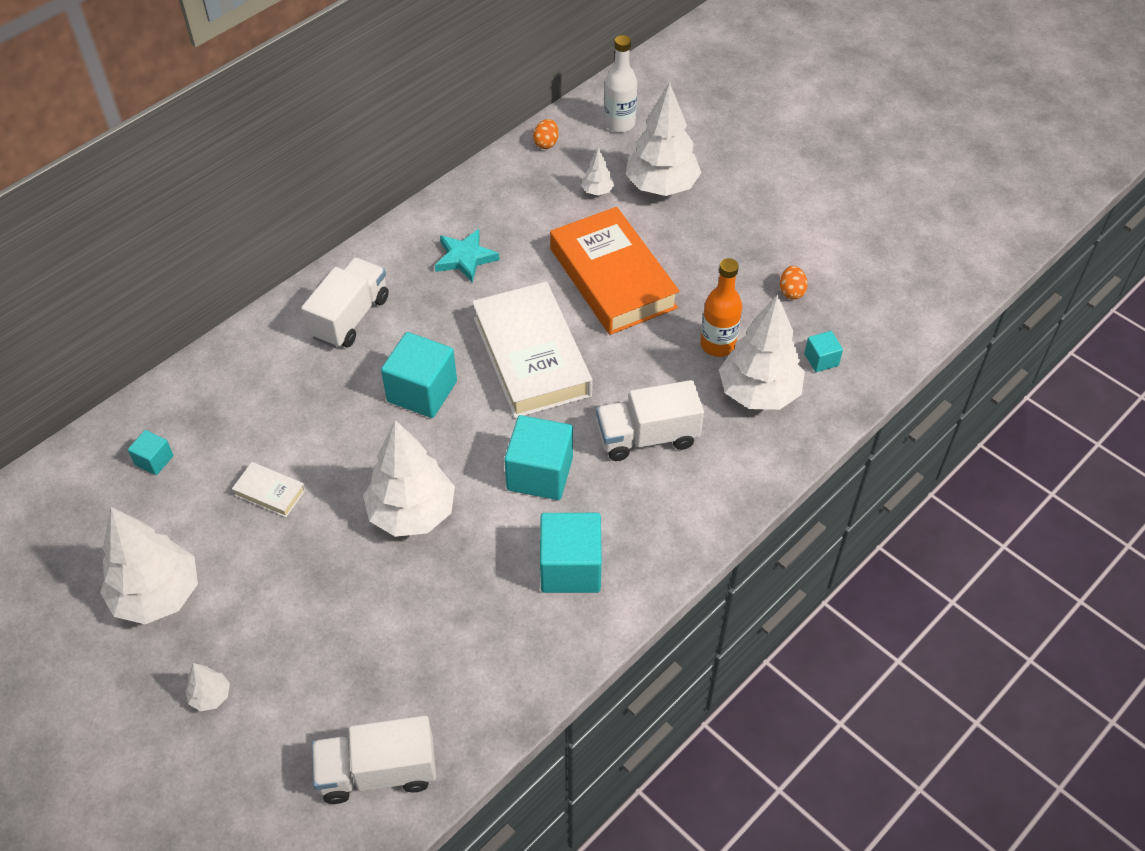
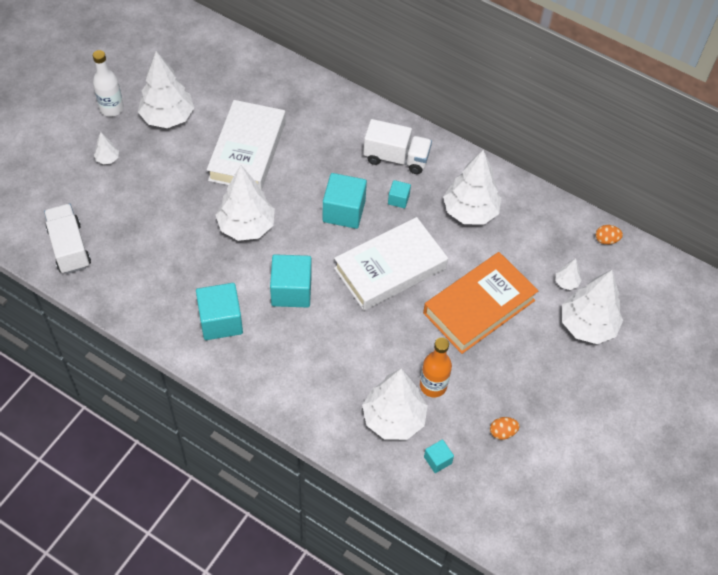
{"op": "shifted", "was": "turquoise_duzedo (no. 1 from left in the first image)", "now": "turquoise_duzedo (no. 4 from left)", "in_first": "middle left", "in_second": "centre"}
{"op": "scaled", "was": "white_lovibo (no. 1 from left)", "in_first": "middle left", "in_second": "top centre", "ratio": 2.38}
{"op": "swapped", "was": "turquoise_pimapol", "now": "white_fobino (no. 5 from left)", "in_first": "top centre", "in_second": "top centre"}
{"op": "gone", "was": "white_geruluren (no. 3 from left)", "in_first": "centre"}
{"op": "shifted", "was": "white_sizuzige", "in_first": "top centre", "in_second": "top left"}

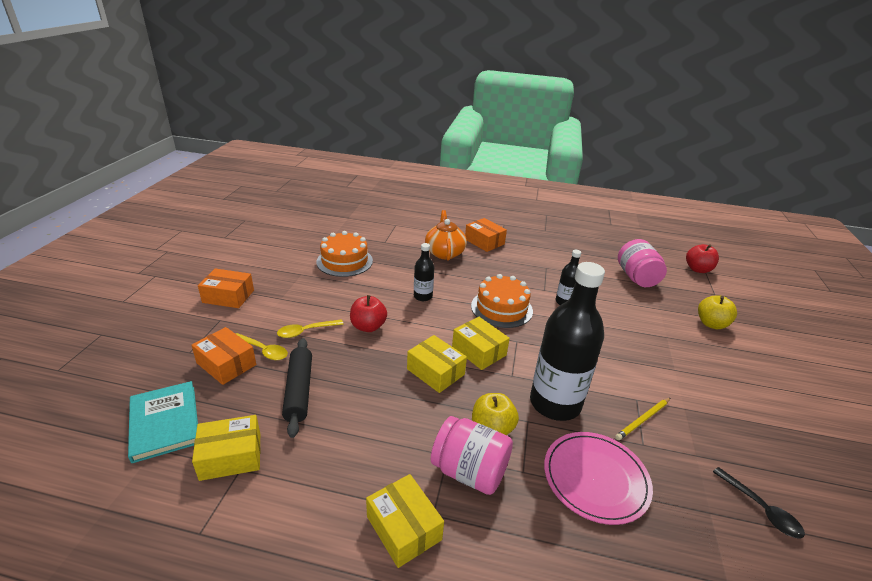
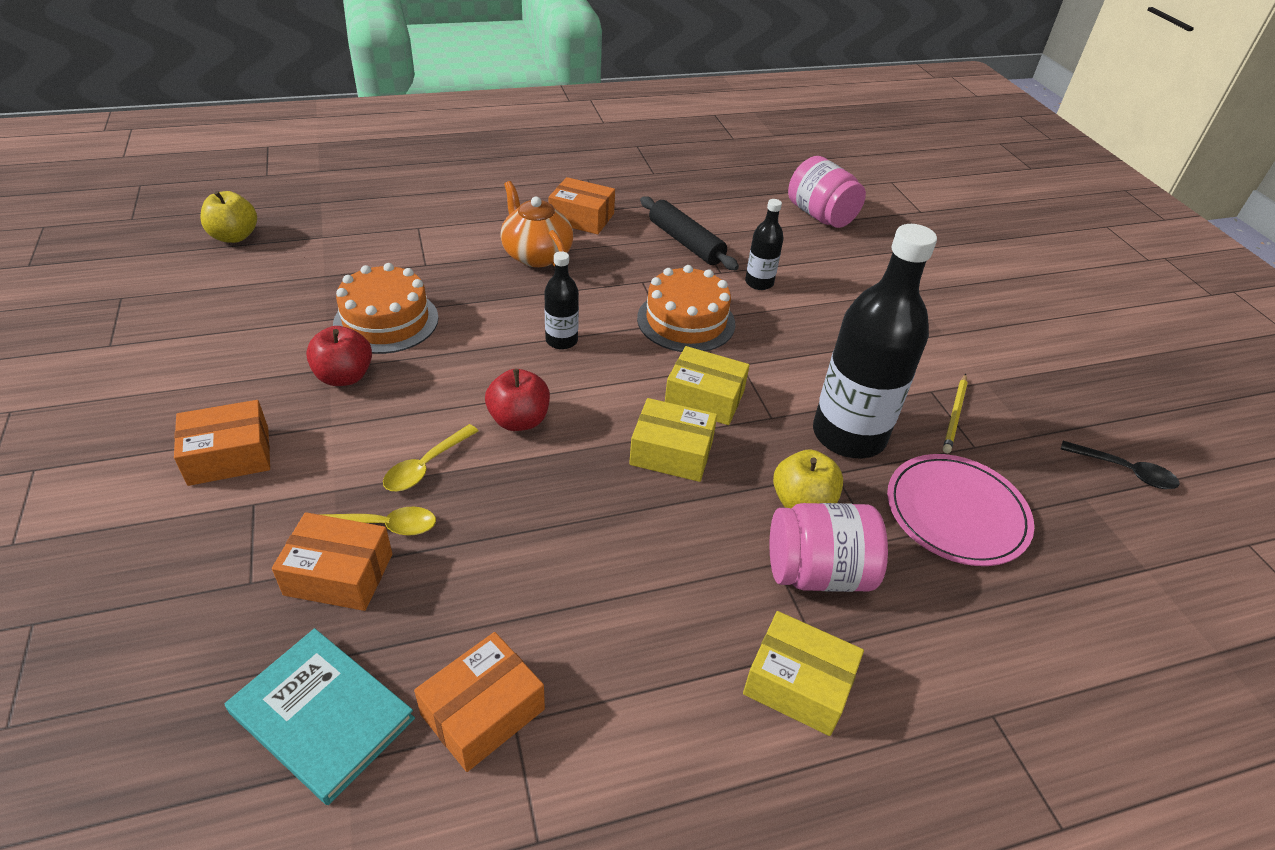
{"op": "repainted", "was": "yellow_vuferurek (no. 1 from left)", "now": "orange_vuferurek (no. 3 from left)", "in_first": "bottom left", "in_second": "bottom centre"}
{"op": "shifted", "was": "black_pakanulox", "in_first": "bottom centre", "in_second": "top centre"}
{"op": "shifted", "was": "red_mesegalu (no. 2 from left in the first image)", "now": "red_mesegalu (no. 1 from left)", "in_first": "middle right", "in_second": "middle left"}
{"op": "shifted", "was": "yellow_mesegalu (no. 2 from left in the first image)", "now": "yellow_mesegalu (no. 1 from left)", "in_first": "middle right", "in_second": "top left"}

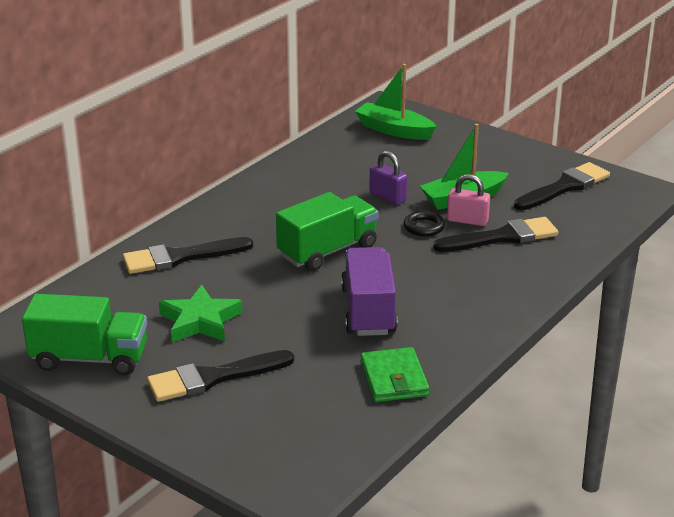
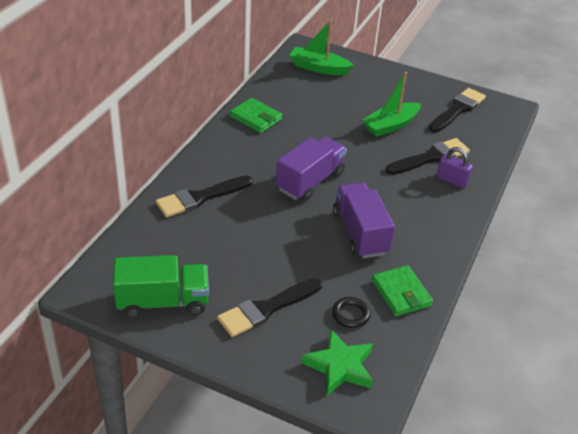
{"op": "shifted", "was": "green_pimapol", "in_first": "middle left", "in_second": "bottom centre"}
{"op": "repainted", "was": "green_geruluren (no. 2 from left)", "now": "purple_geruluren (no. 1 from left)", "in_first": "centre", "in_second": "centre"}
{"op": "shifted", "was": "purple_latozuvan", "in_first": "centre", "in_second": "middle right"}
{"op": "shifted", "was": "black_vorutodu", "in_first": "centre", "in_second": "bottom centre"}
{"op": "gone", "was": "pink_latozuvan", "in_first": "middle right"}
{"op": "new", "now": "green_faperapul (no. 1 from left)", "in_second": "top centre"}

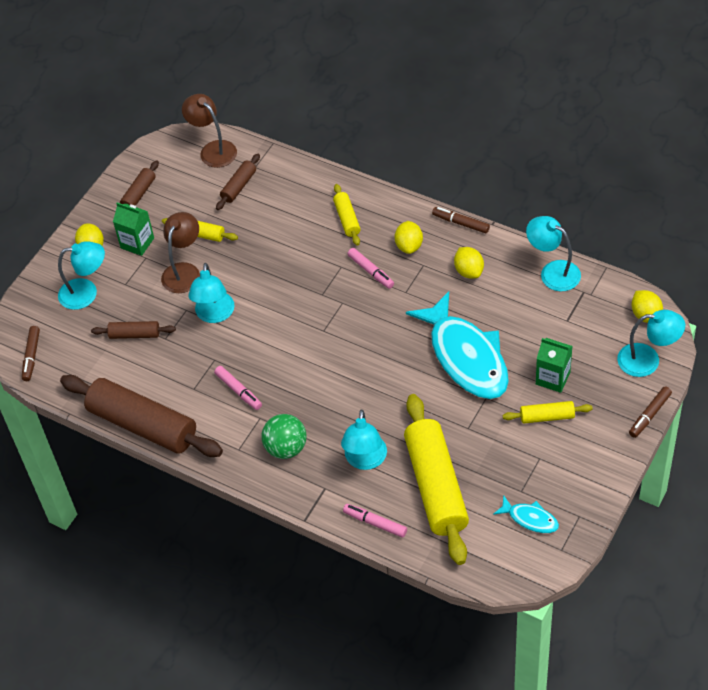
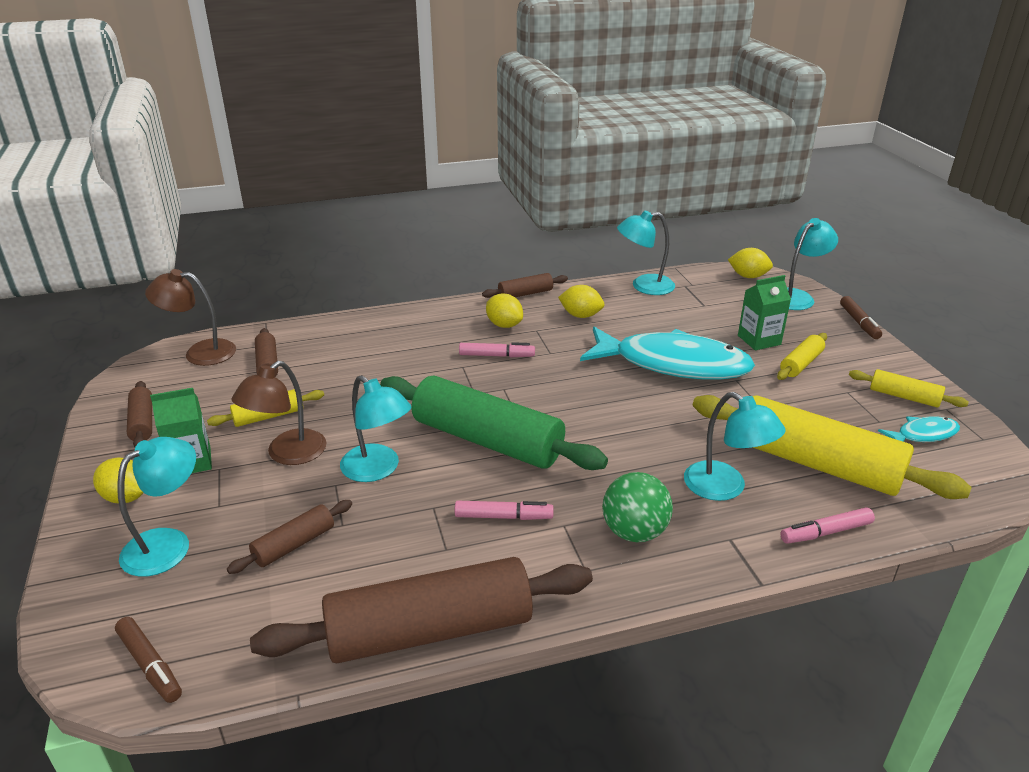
{"op": "rotated", "was": "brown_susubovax (no. 1 from left in the first image)", "in_first": "middle left", "in_second": "middle left", "clockwise": -120}
{"op": "shifted", "was": "yellow_pakanulox (no. 2 from left in the first image)", "now": "yellow_pakanulox (no. 4 from left)", "in_first": "top centre", "in_second": "middle right"}
{"op": "swapped", "was": "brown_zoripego (no. 2 from left)", "now": "brown_pakanulox (no. 5 from left)", "in_first": "top centre", "in_second": "centre"}
{"op": "new", "now": "green_pakanulox", "in_second": "centre"}

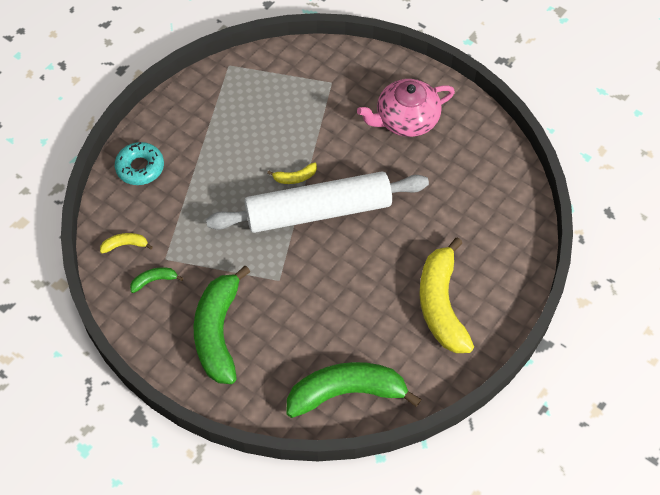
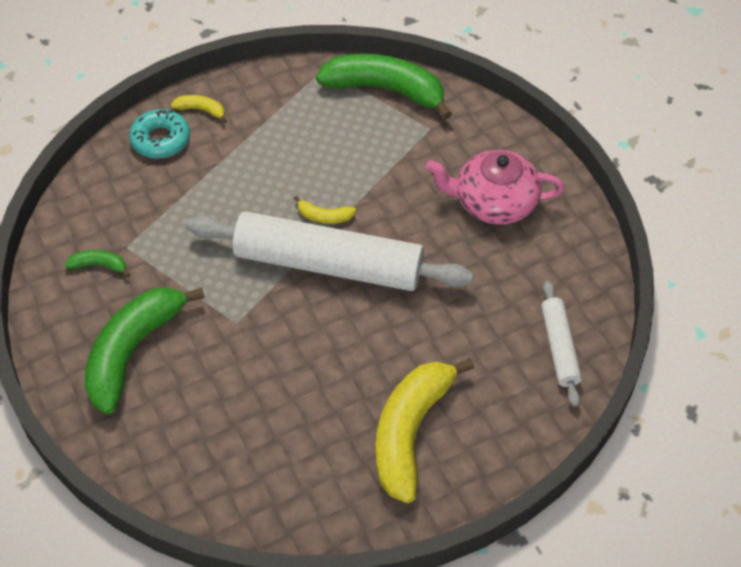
{"op": "shifted", "was": "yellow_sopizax (no. 1 from left)", "in_first": "middle left", "in_second": "top left"}
{"op": "shifted", "was": "green_sopizax (no. 3 from left)", "in_first": "bottom centre", "in_second": "top centre"}
{"op": "new", "now": "white_pakanulox (no. 2 from left)", "in_second": "middle right"}

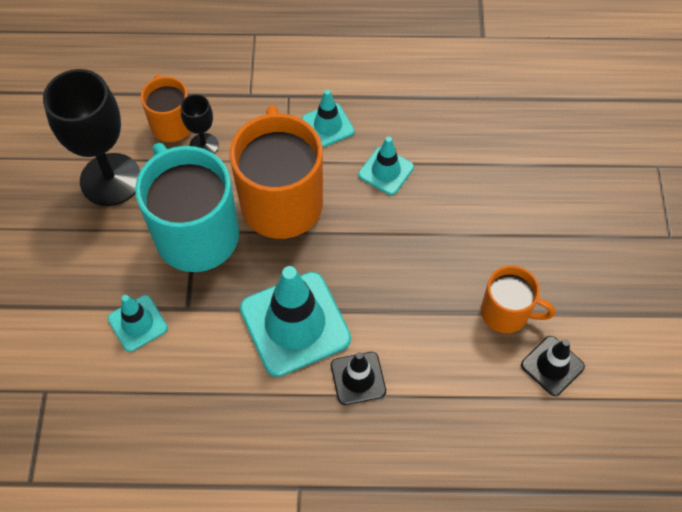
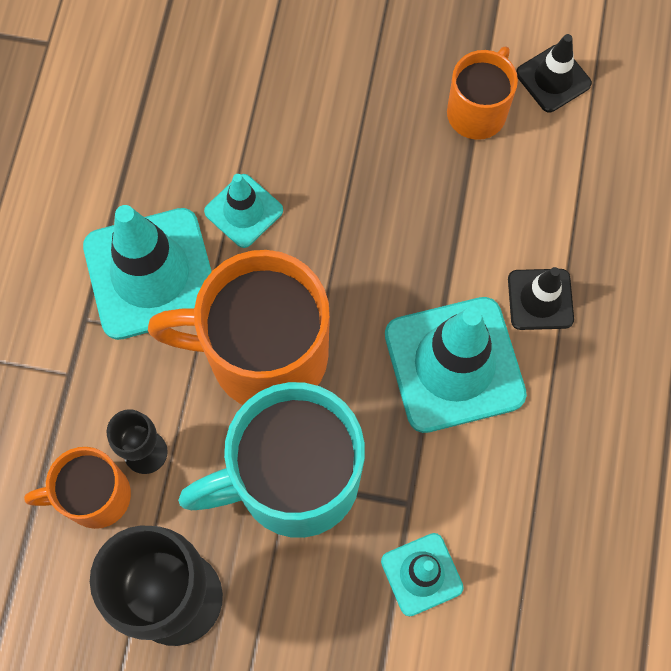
{"op": "scaled", "was": "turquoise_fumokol (no. 3 from left in the first image)", "in_first": "top centre", "in_second": "middle left", "ratio": 1.9}

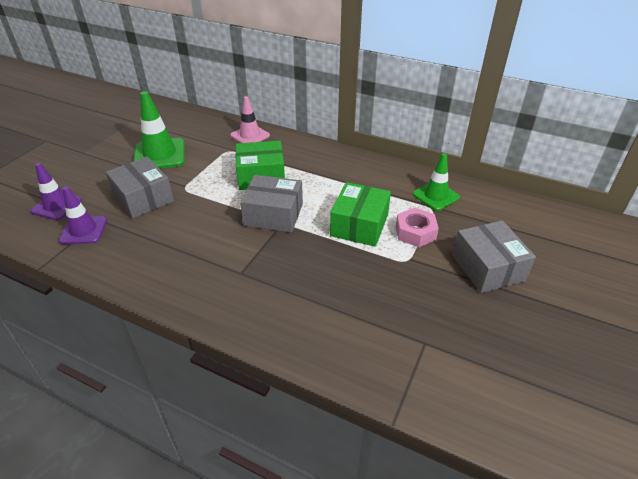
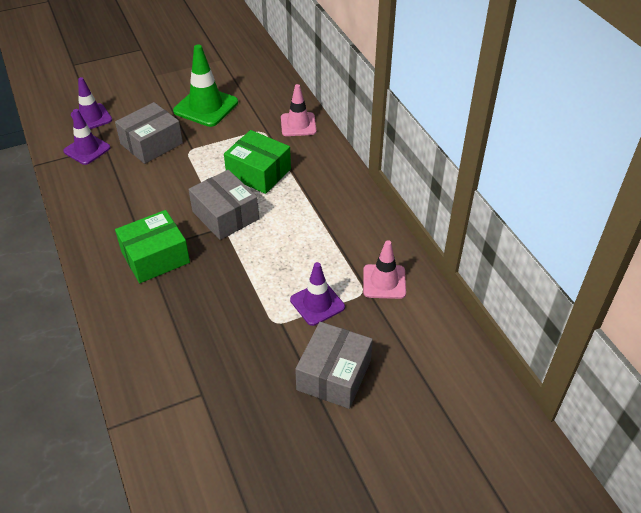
{"op": "rotated", "was": "grey_vuferurek (no. 1 from left)", "in_first": "middle left", "in_second": "top left", "clockwise": 45}
{"op": "shifted", "was": "green_vuferurek (no. 2 from left in the first image)", "now": "green_vuferurek (no. 1 from left)", "in_first": "centre", "in_second": "middle left"}
{"op": "swapped", "was": "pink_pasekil", "now": "purple_fumokol (no. 3 from left)", "in_first": "centre", "in_second": "centre"}
{"op": "repainted", "was": "green_fumokol (no. 2 from left)", "now": "pink_fumokol (no. 2 from left)", "in_first": "middle right", "in_second": "centre"}

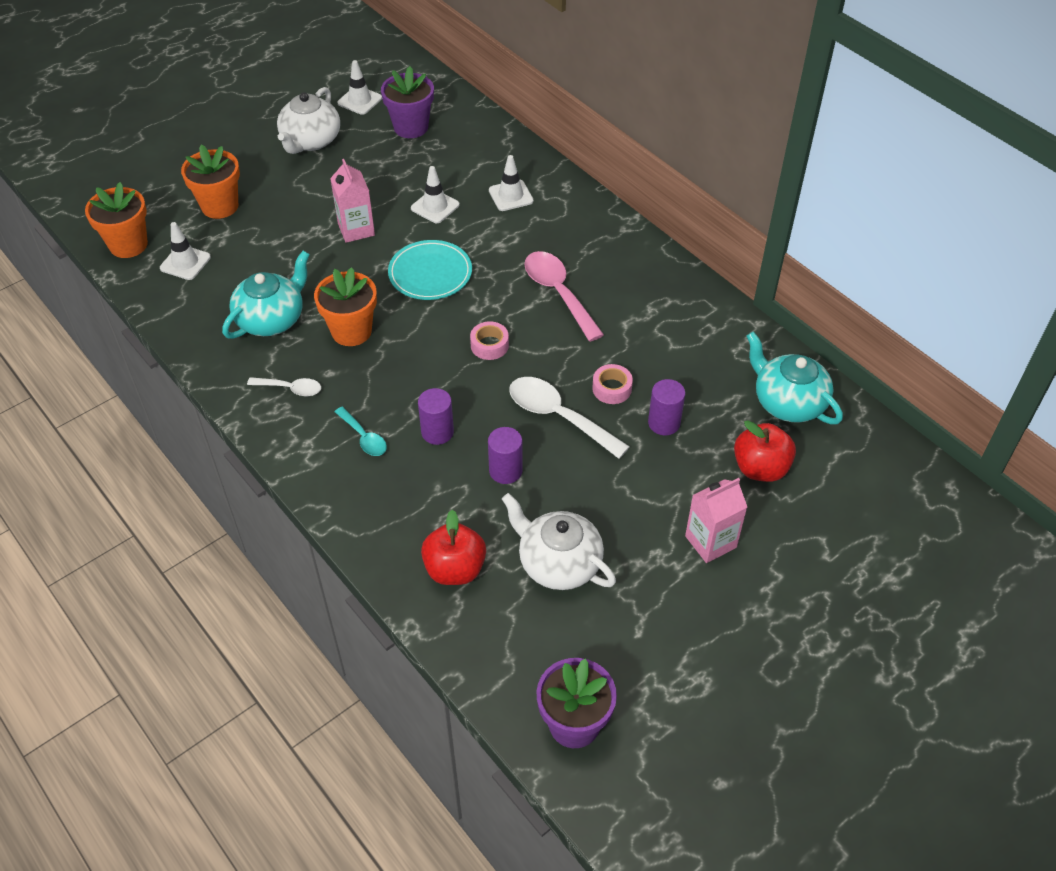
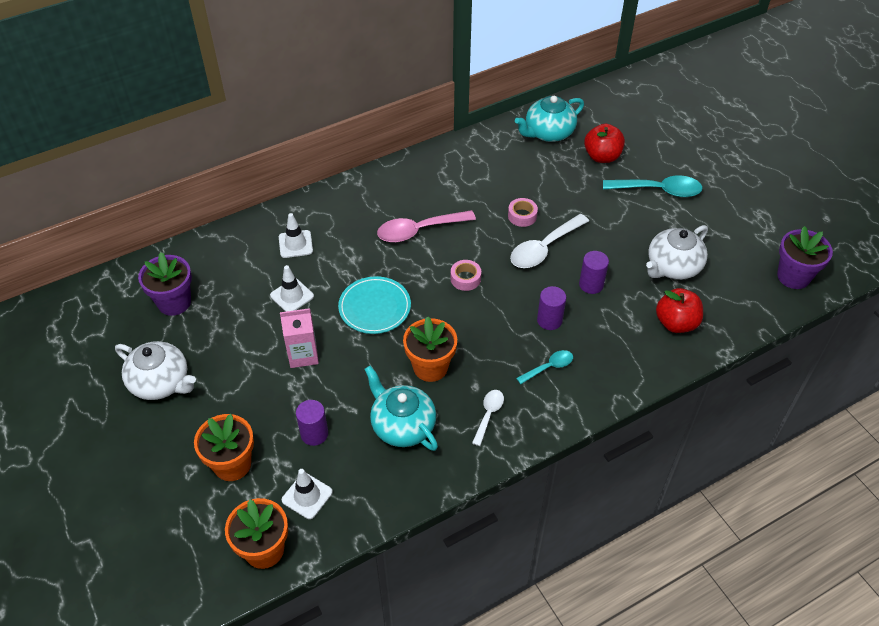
{"op": "gone", "was": "white_fumokol (no. 2 from left)", "in_first": "top centre"}
{"op": "shifted", "was": "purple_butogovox (no. 3 from left in the first image)", "now": "purple_butogovox (no. 1 from left)", "in_first": "centre", "in_second": "bottom centre"}
{"op": "swapped", "was": "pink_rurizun (no. 2 from left)", "now": "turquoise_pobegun (no. 2 from left)", "in_first": "middle right", "in_second": "top right"}

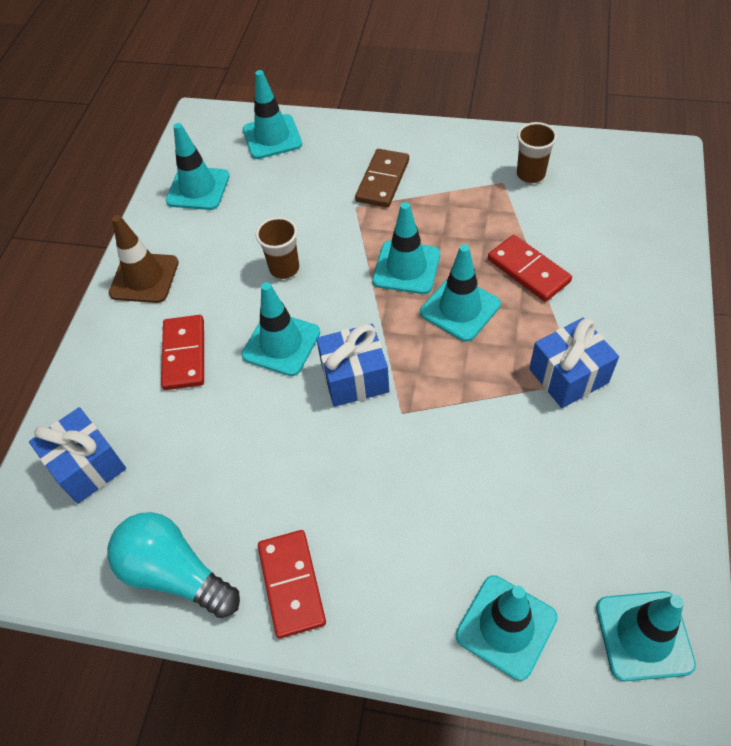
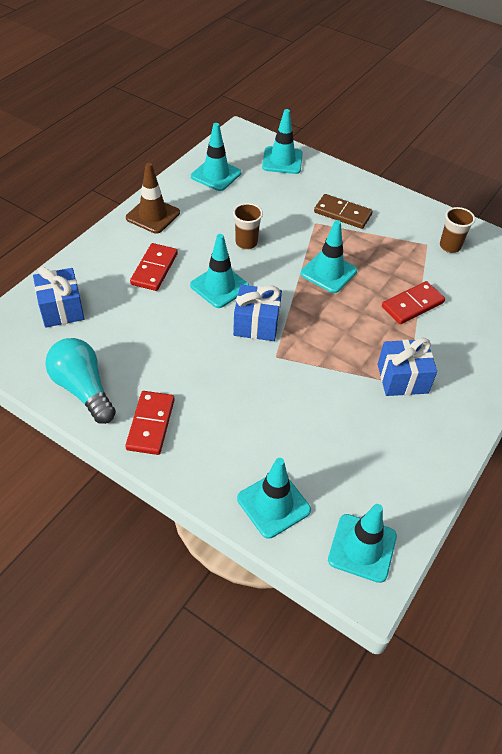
{"op": "rotated", "was": "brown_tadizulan", "in_first": "top centre", "in_second": "top right", "clockwise": 75}
{"op": "gone", "was": "turquoise_fumokol (no. 5 from left)", "in_first": "centre"}
{"op": "rotated", "was": "red_tadizulan (no. 3 from left)", "in_first": "middle right", "in_second": "middle right", "clockwise": 75}

